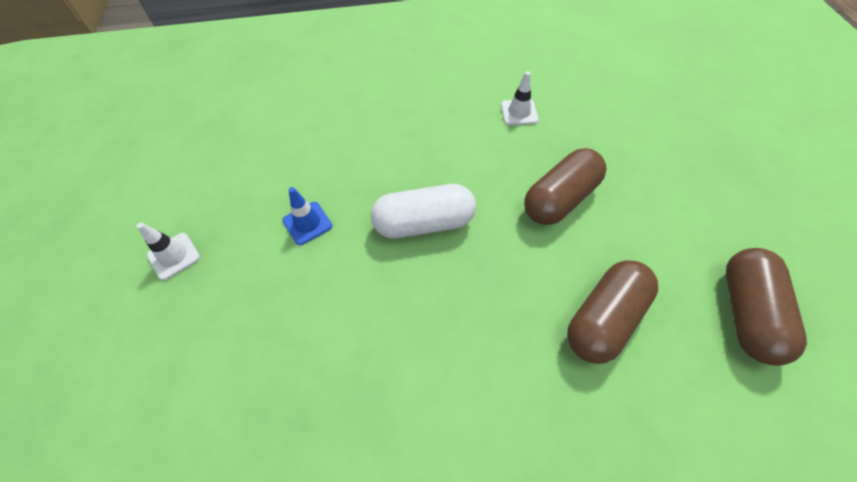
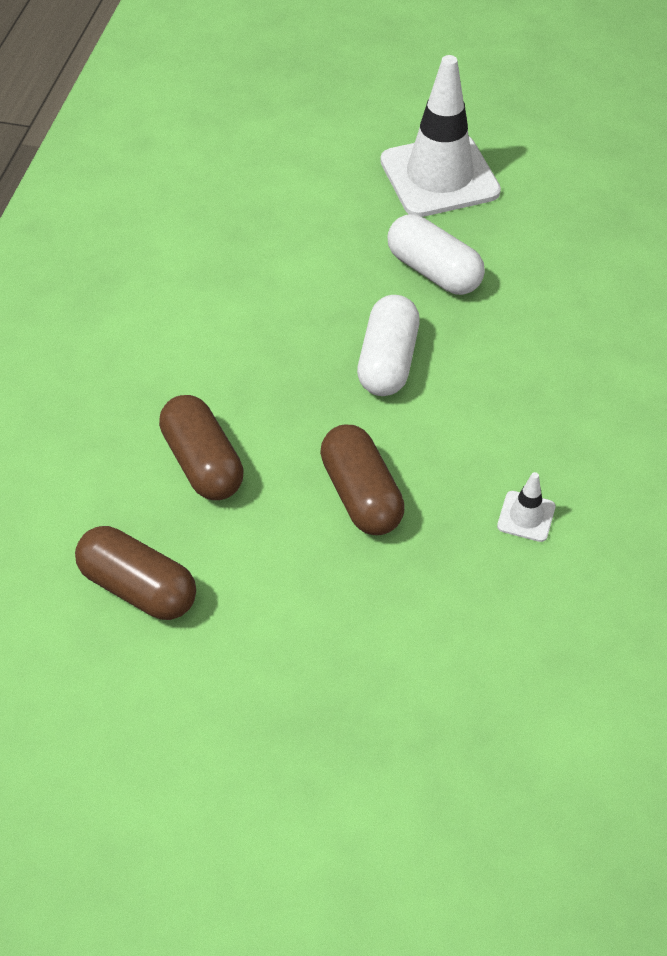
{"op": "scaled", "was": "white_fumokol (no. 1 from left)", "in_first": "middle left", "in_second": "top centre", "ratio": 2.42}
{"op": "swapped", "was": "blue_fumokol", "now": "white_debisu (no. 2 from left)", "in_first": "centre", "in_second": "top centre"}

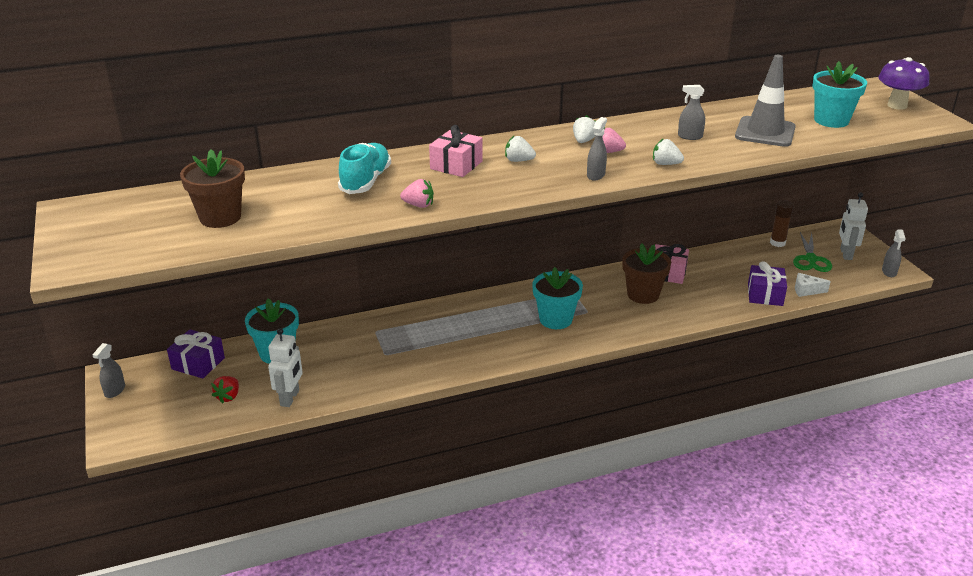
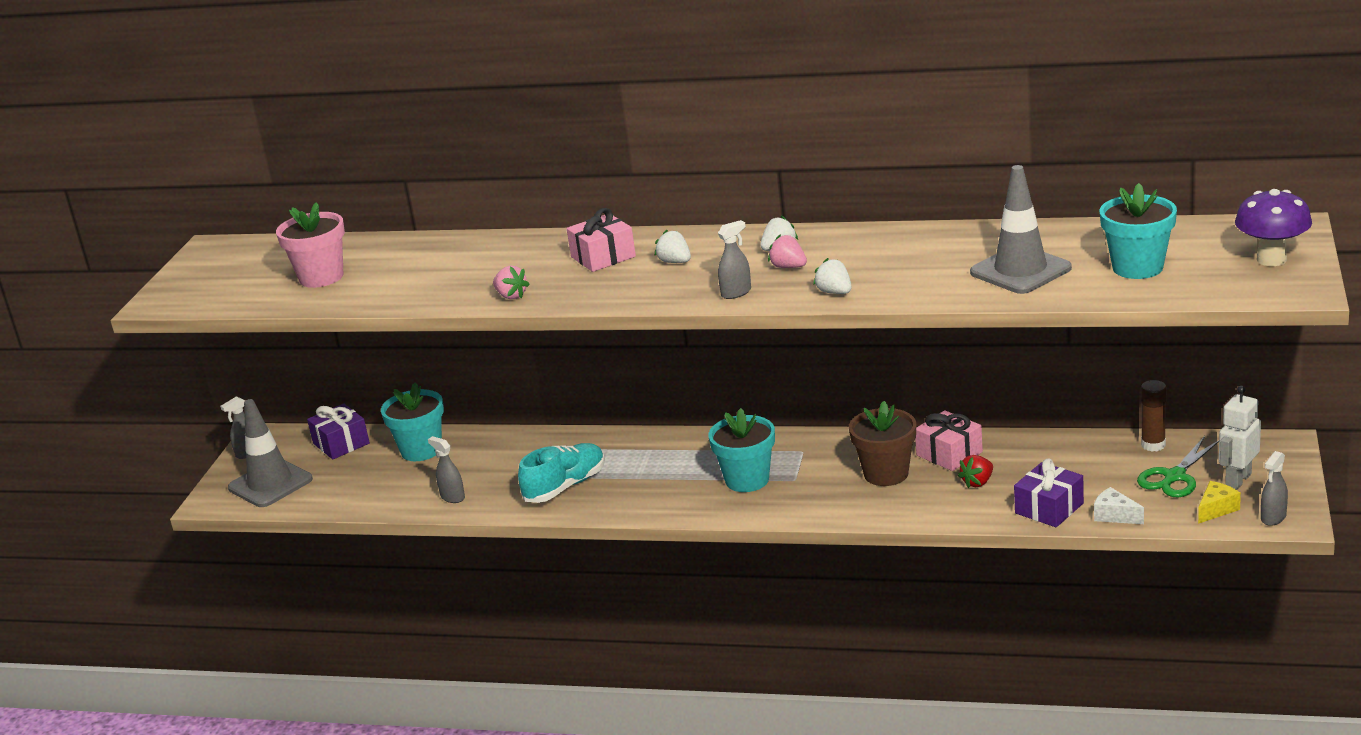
{"op": "repainted", "was": "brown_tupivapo (no. 1 from left)", "now": "pink_tupivapo", "in_first": "top left", "in_second": "middle left"}
{"op": "shifted", "was": "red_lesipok", "in_first": "bottom left", "in_second": "middle right"}
{"op": "gone", "was": "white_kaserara (no. 1 from left)", "in_first": "middle left"}
{"op": "shifted", "was": "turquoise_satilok", "in_first": "top centre", "in_second": "centre"}
{"op": "shifted", "was": "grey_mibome (no. 3 from left in the first image)", "now": "grey_mibome (no. 2 from left)", "in_first": "top right", "in_second": "middle left"}
{"op": "new", "now": "grey_fumokol (no. 1 from left)", "in_second": "middle left"}
{"op": "new", "now": "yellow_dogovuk", "in_second": "bottom right"}

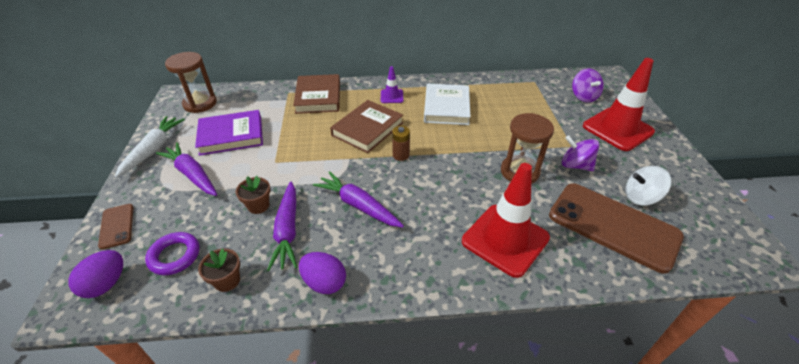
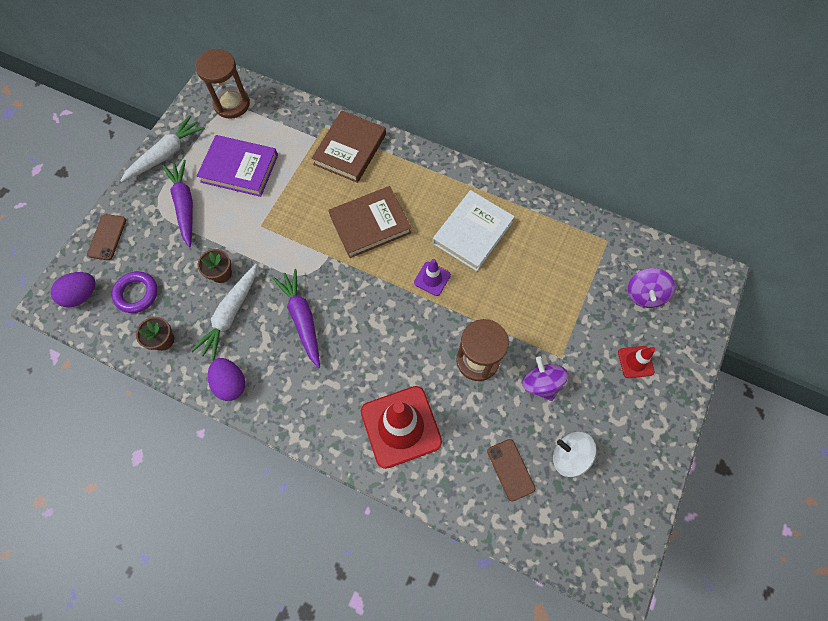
{"op": "repainted", "was": "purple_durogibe (no. 2 from left)", "now": "white_durogibe (no. 2 from left)", "in_first": "centre", "in_second": "middle left"}
{"op": "shifted", "was": "purple_fumokol", "in_first": "top centre", "in_second": "centre"}
{"op": "gone", "was": "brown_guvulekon", "in_first": "centre"}
{"op": "scaled", "was": "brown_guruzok (no. 2 from left)", "in_first": "middle right", "in_second": "bottom centre", "ratio": 0.46}
{"op": "scaled", "was": "red_fumokol (no. 2 from left)", "in_first": "top right", "in_second": "middle right", "ratio": 0.47}

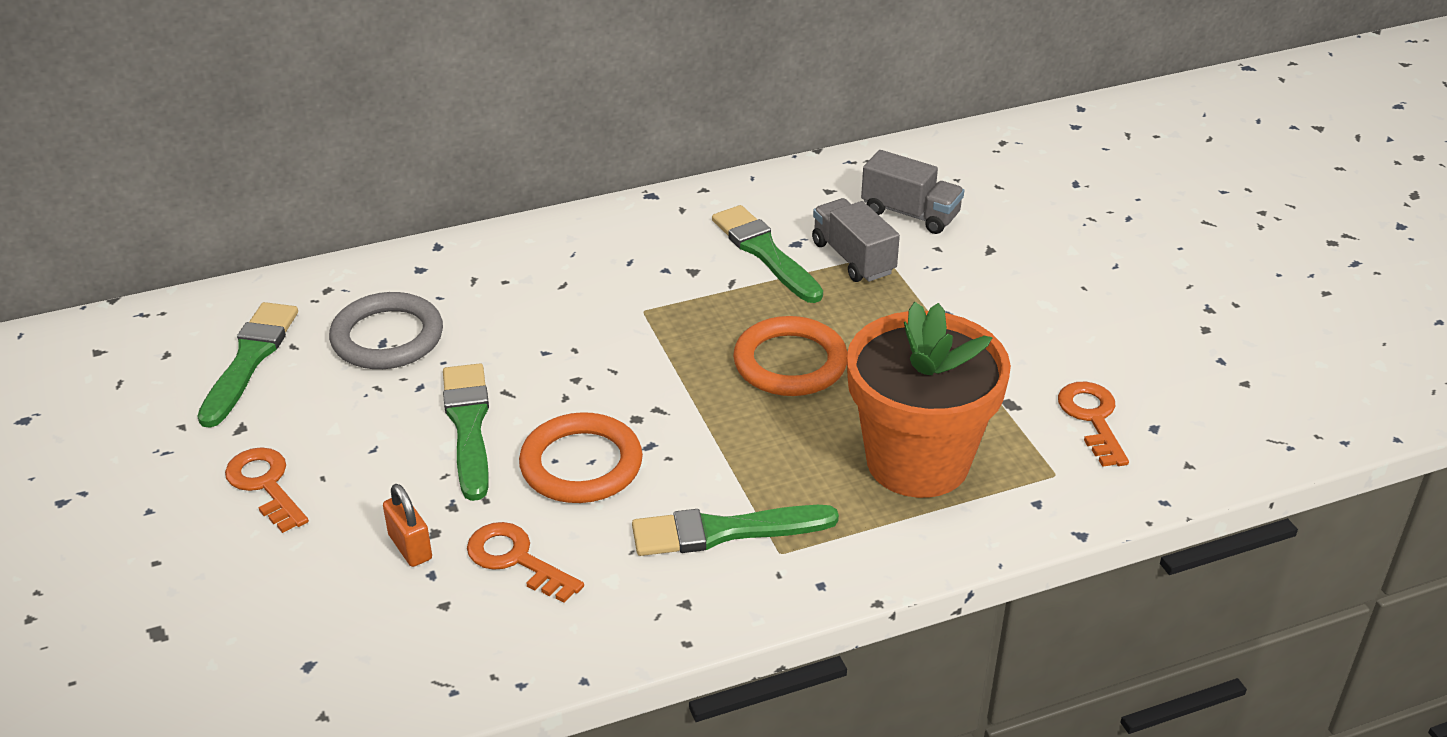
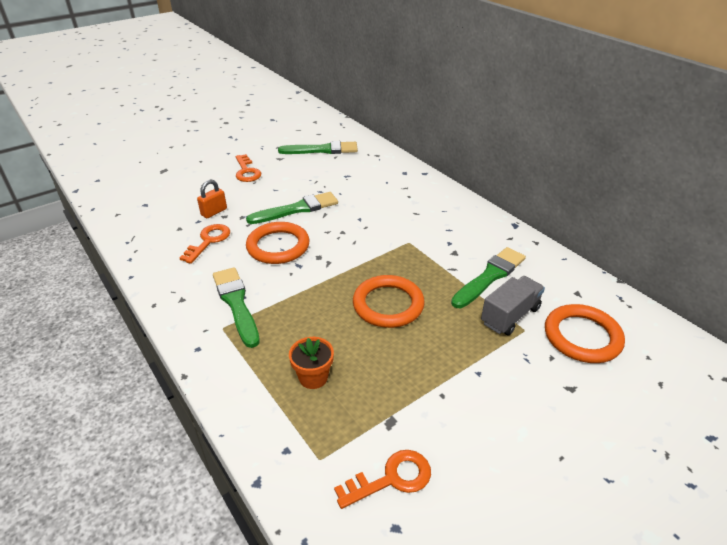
{"op": "rotated", "was": "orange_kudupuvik (no. 1 from left in the first image)", "in_first": "middle left", "in_second": "top centre", "clockwise": 120}
{"op": "gone", "was": "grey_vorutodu", "in_first": "middle left"}
{"op": "scaled", "was": "orange_tupivapo", "in_first": "centre", "in_second": "centre", "ratio": 0.42}
{"op": "swapped", "was": "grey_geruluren (no. 2 from left)", "now": "orange_vorutodu (no. 3 from left)", "in_first": "top centre", "in_second": "middle right"}

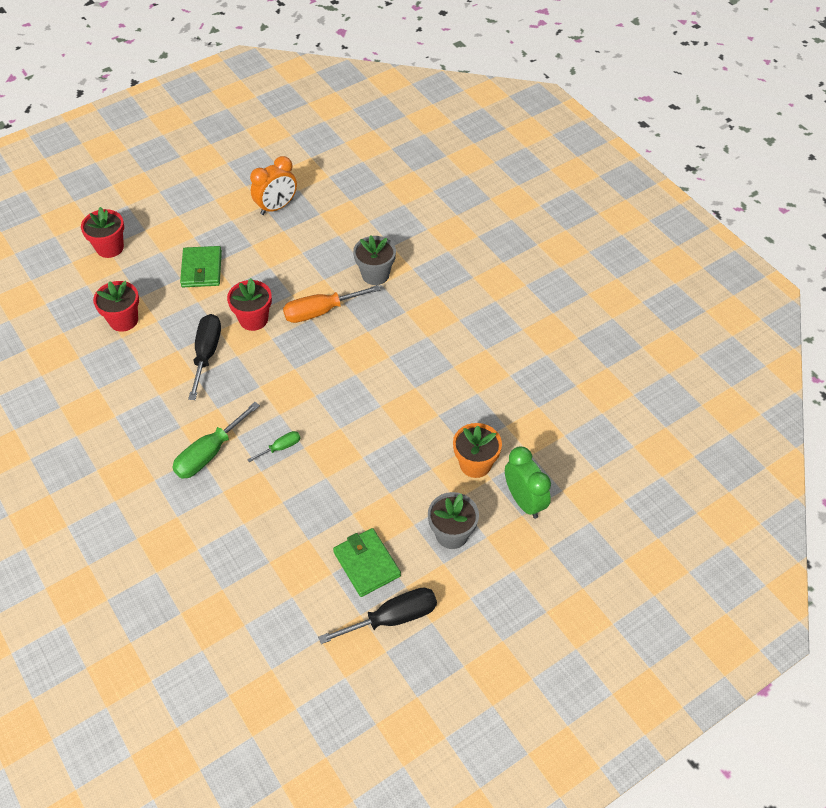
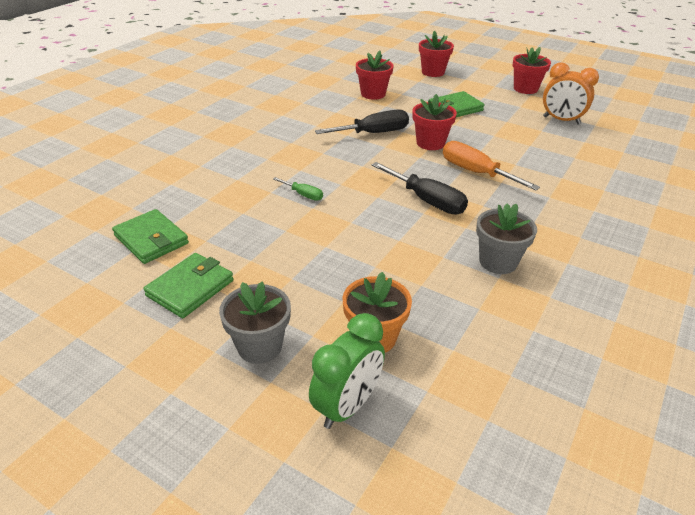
{"op": "gone", "was": "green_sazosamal (no. 1 from left)", "in_first": "middle left"}
{"op": "shifted", "was": "black_sazosamal (no. 2 from left)", "in_first": "bottom centre", "in_second": "centre"}
{"op": "shifted", "was": "grey_tupivapo (no. 1 from left in the first image)", "now": "grey_tupivapo (no. 2 from left)", "in_first": "top centre", "in_second": "middle right"}
{"op": "new", "now": "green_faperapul (no. 1 from left)", "in_second": "middle left"}
{"op": "new", "now": "red_tupivapo (no. 4 from left)", "in_second": "top right"}

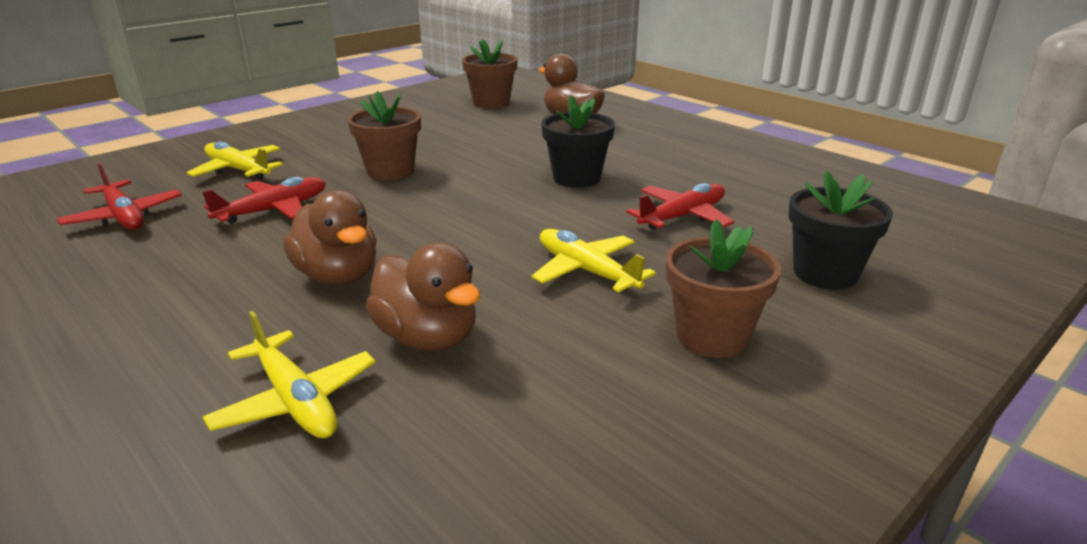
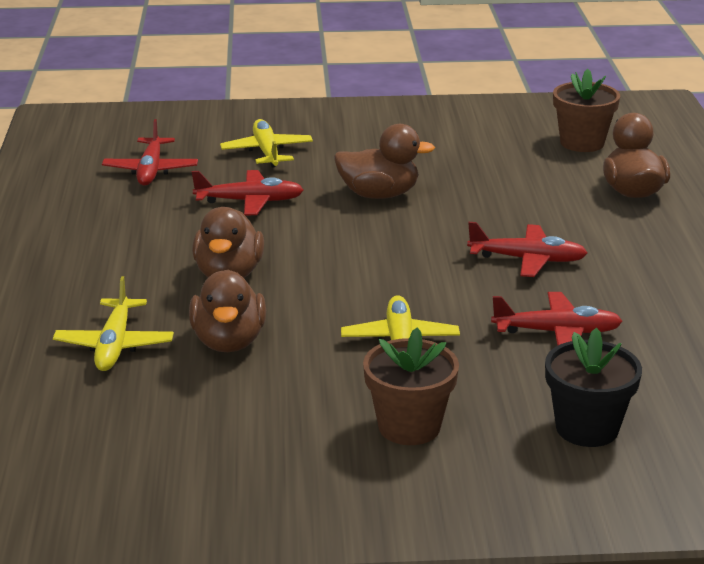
{"op": "swapped", "was": "brown_tupivapo (no. 1 from left)", "now": "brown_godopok (no. 3 from left)", "in_first": "top centre", "in_second": "top centre"}
{"op": "swapped", "was": "black_tupivapo (no. 1 from left)", "now": "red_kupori (no. 3 from left)", "in_first": "top centre", "in_second": "middle right"}

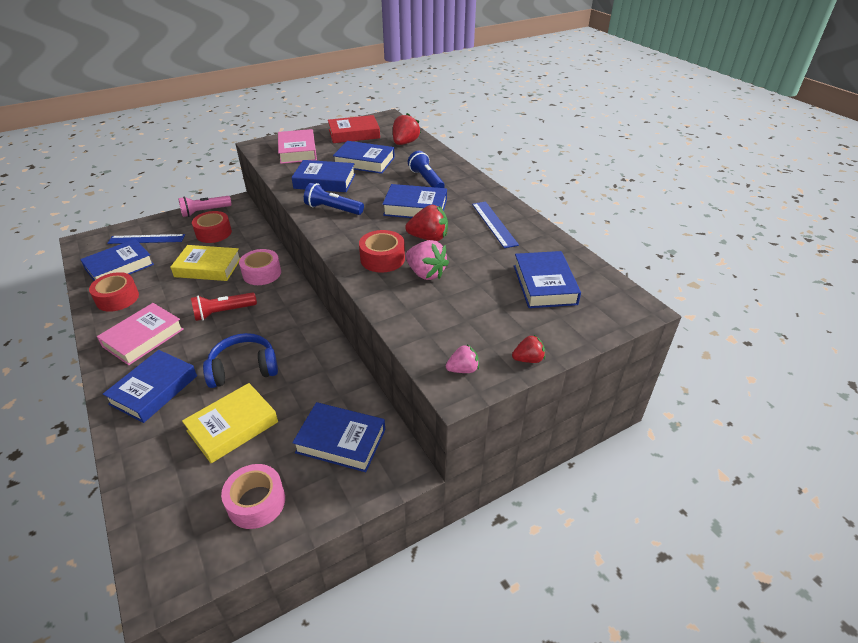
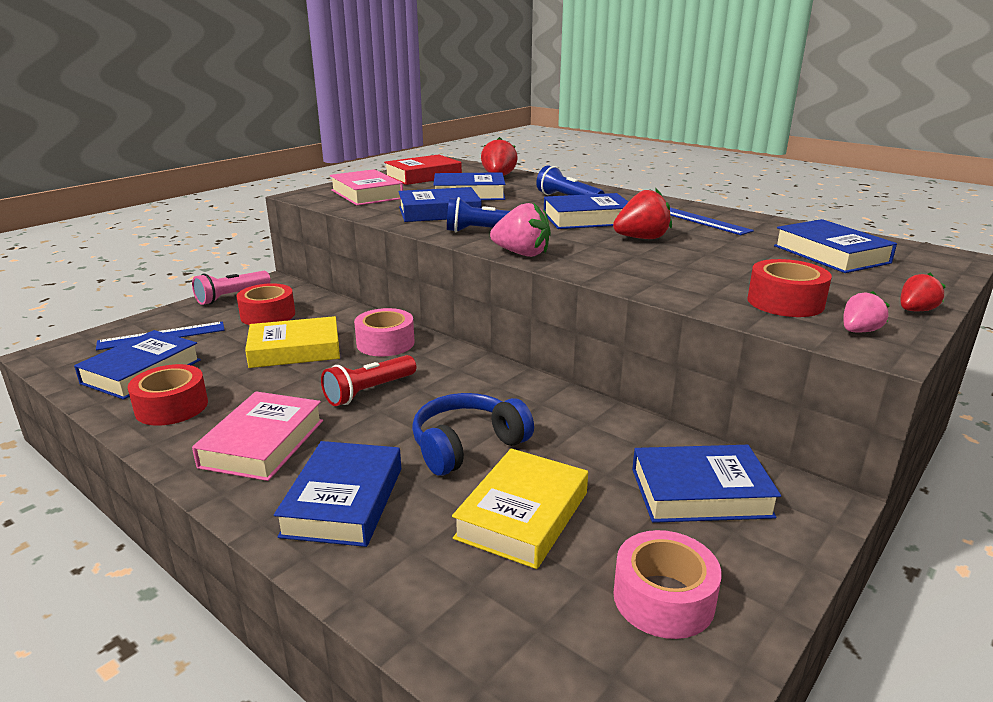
{"op": "shifted", "was": "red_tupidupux (no. 3 from left)", "in_first": "centre", "in_second": "middle right"}
{"op": "shifted", "was": "pink_lesipok (no. 1 from left)", "in_first": "centre", "in_second": "top centre"}

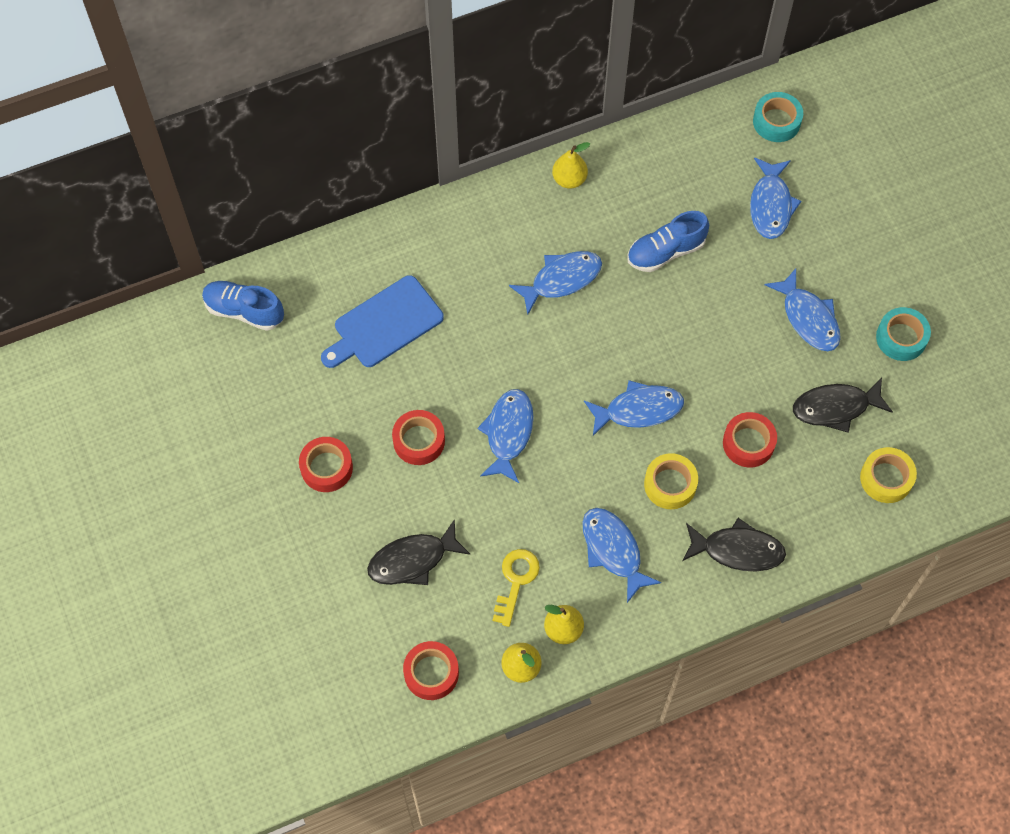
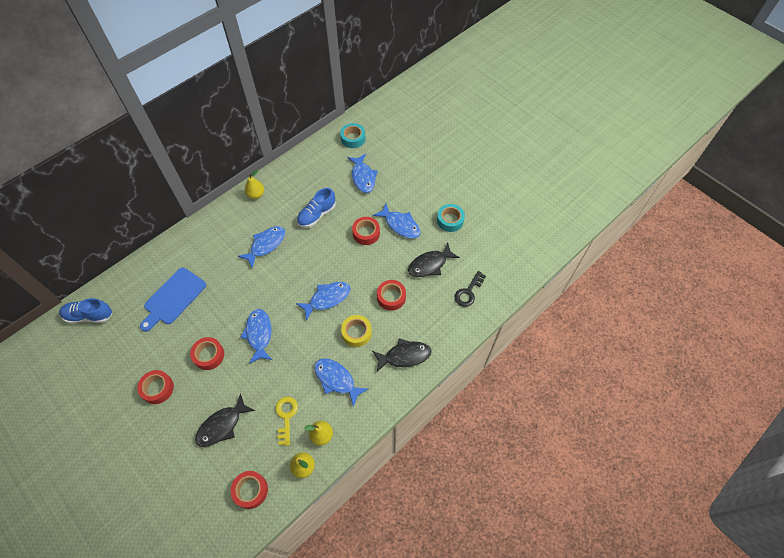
{"op": "swapped", "was": "yellow_tupidupux (no. 2 from left)", "now": "black_kudupuvik", "in_first": "middle right", "in_second": "centre"}
{"op": "new", "now": "red_tupidupux (no. 4 from left)", "in_second": "centre"}

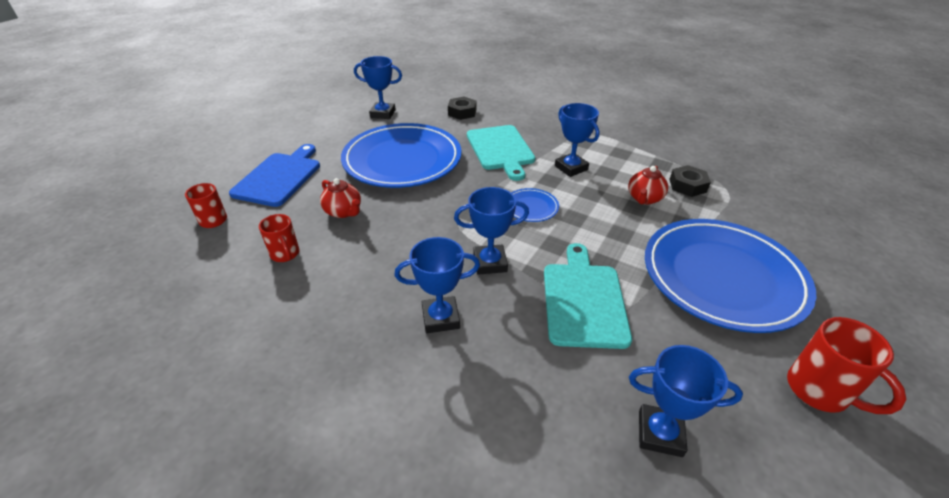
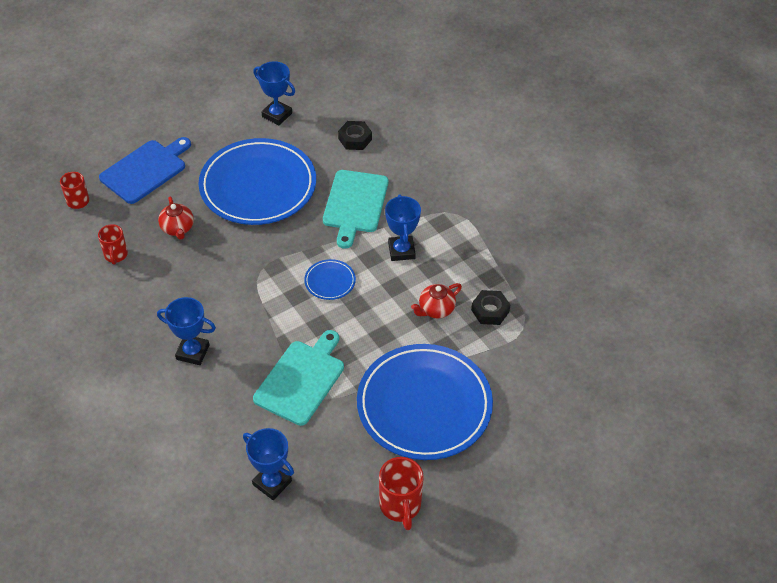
{"op": "gone", "was": "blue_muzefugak (no. 3 from left)", "in_first": "centre"}

